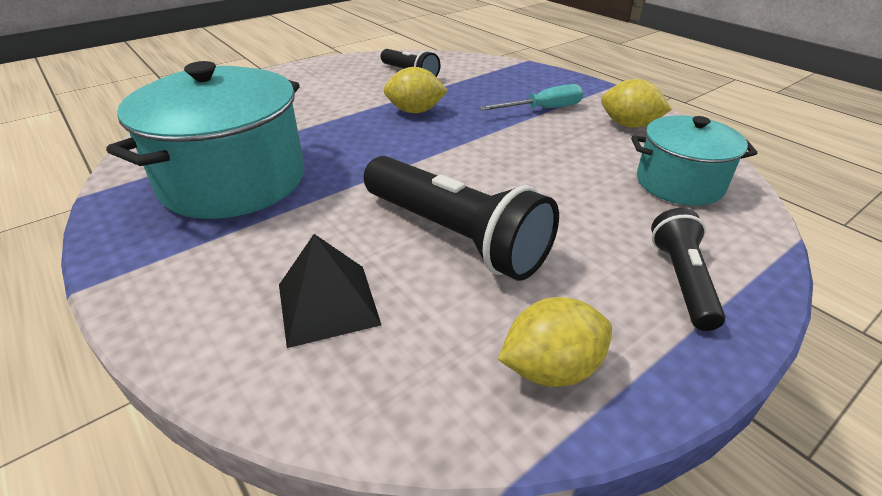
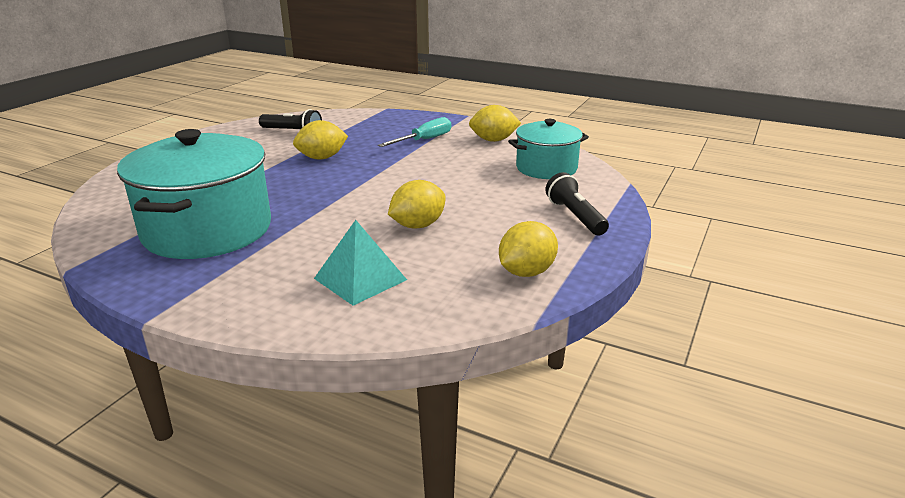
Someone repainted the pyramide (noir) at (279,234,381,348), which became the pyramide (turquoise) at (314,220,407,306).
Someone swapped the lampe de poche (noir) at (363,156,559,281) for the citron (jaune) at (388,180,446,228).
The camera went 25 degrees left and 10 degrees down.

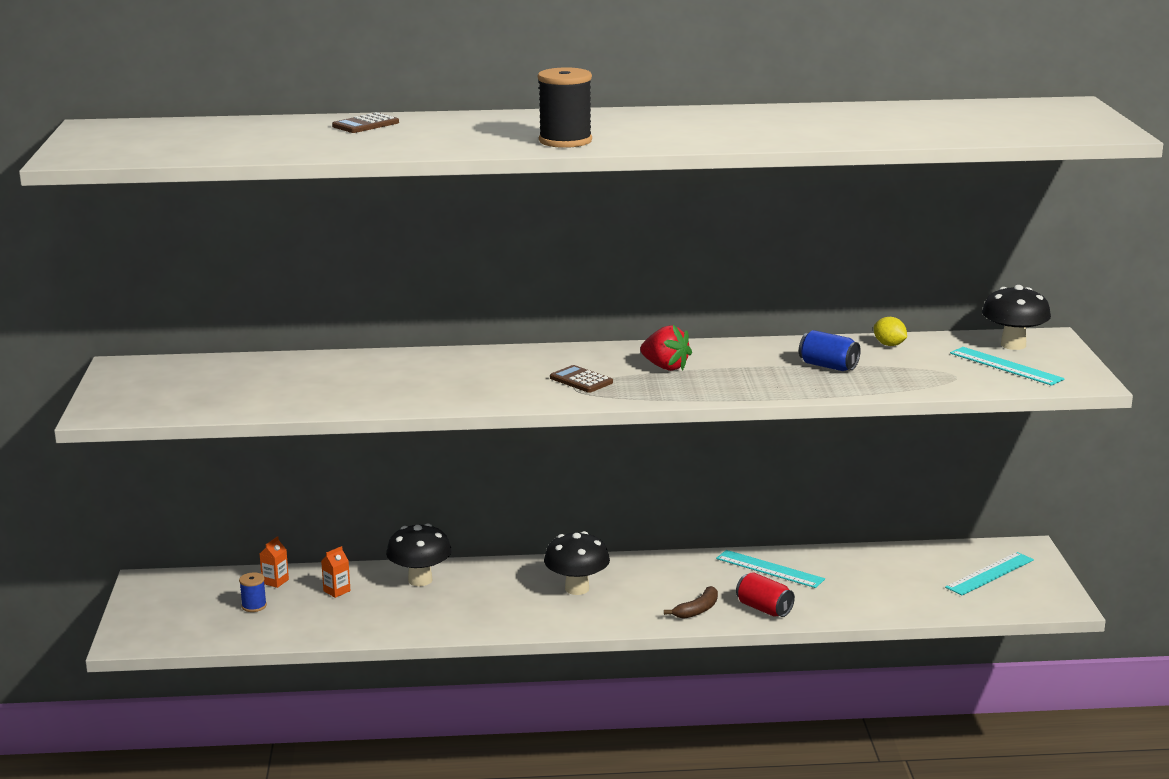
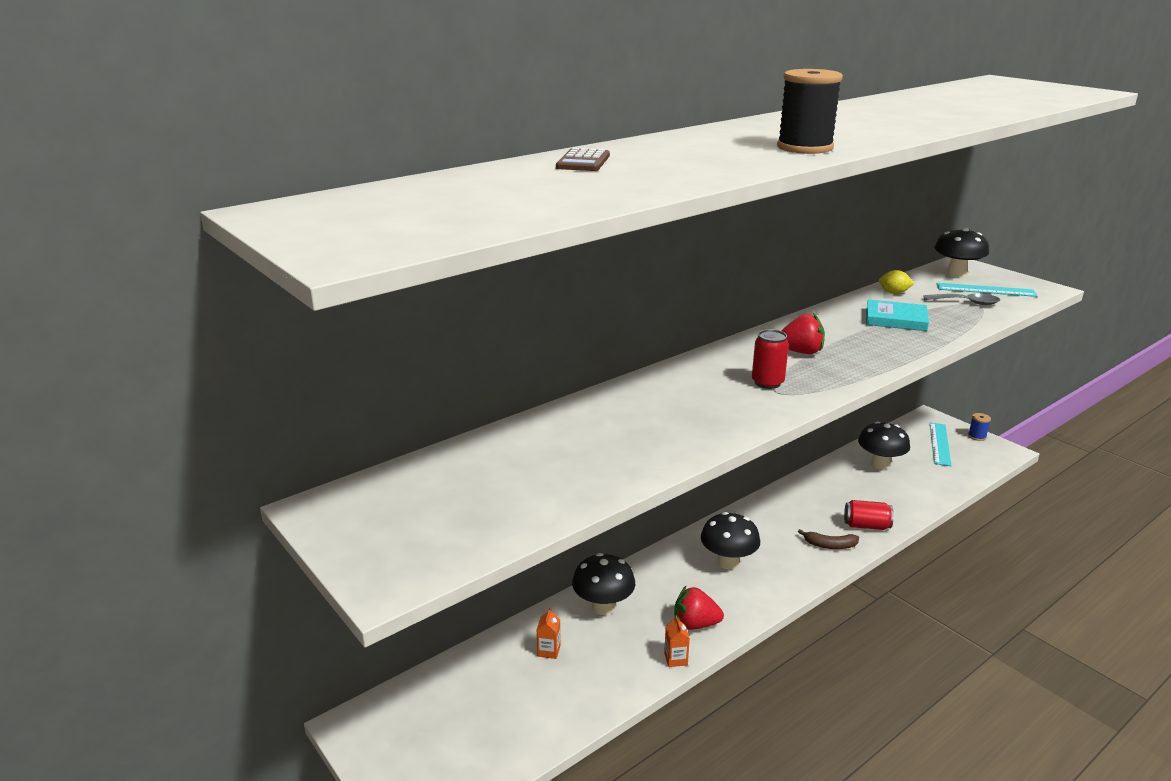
Someone carried the brique de lait (orange) from (260,536,289,588) to (664,615,690,667).
Someone put down the fraise (rouge) at (674,586,724,630).
Someone swapped the calculatrice (marron) at (550,365,613,393) for the canette (rouge) at (752,329,789,389).
Someone rotated the banane (marron) at (664,586,718,619) by 90 degrees clockwise.
Someone put down the champignon (noir) at (858,421,910,470).
Someone swapped the canette (bleu) at (799,330,861,371) for the livre (turquoise) at (866,299,929,331).
Someone put down the cuillère (gris) at (923,294,1000,305).
Someone carried the bobine (bleu) from (239,572,267,612) to (968,413,991,441).
Someone took away the règle (turquoise) at (716,550,825,588).
The camera went 35 degrees left and 5 degrees up.

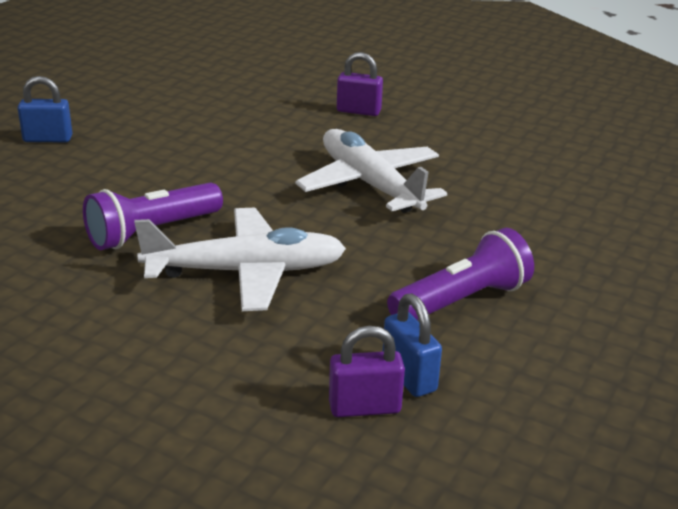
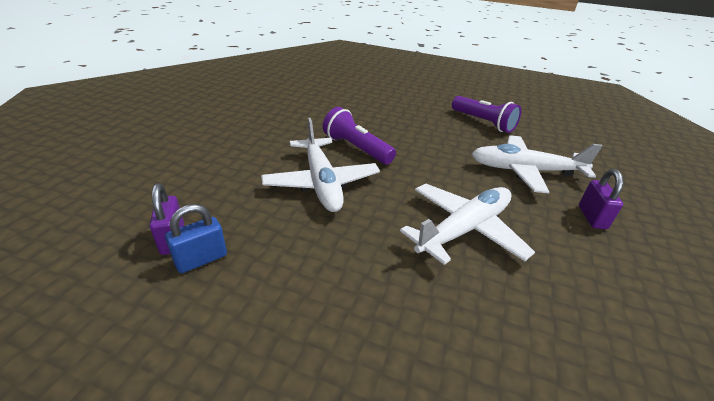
Someone carried the lampe de poche (violet) from (387,228,534,320) to (452,96,522,133).
Someone put down the avion (blanc) at (472,135,602,193).
Someone took away the cadenas (bleu) at (18,76,72,142).
The camera went 80 degrees right and 5 degrees up.

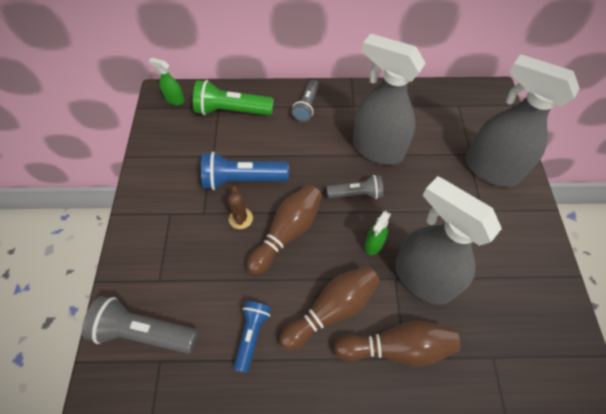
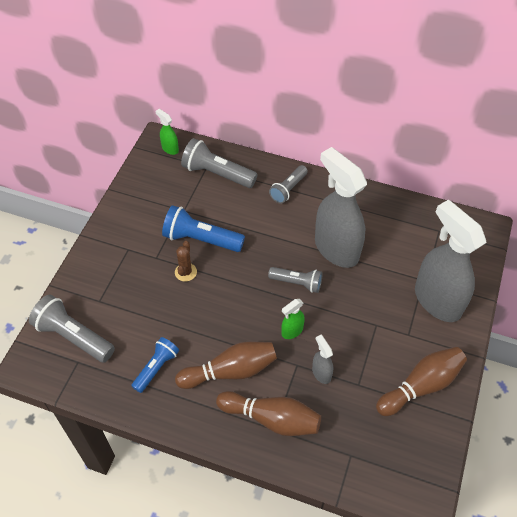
Someone repainted the lampe de poche (vert) at (193,80,274,116), which became the lampe de poche (gris) at (181,138,258,188).
Someone scaled the vaporisateur (gris) at (395,176,502,305) by 0.42.
Someone carried the quille (marron) from (247,185,322,275) to (376,347,467,416).
The camera went 20 degrees right and 5 degrees down.

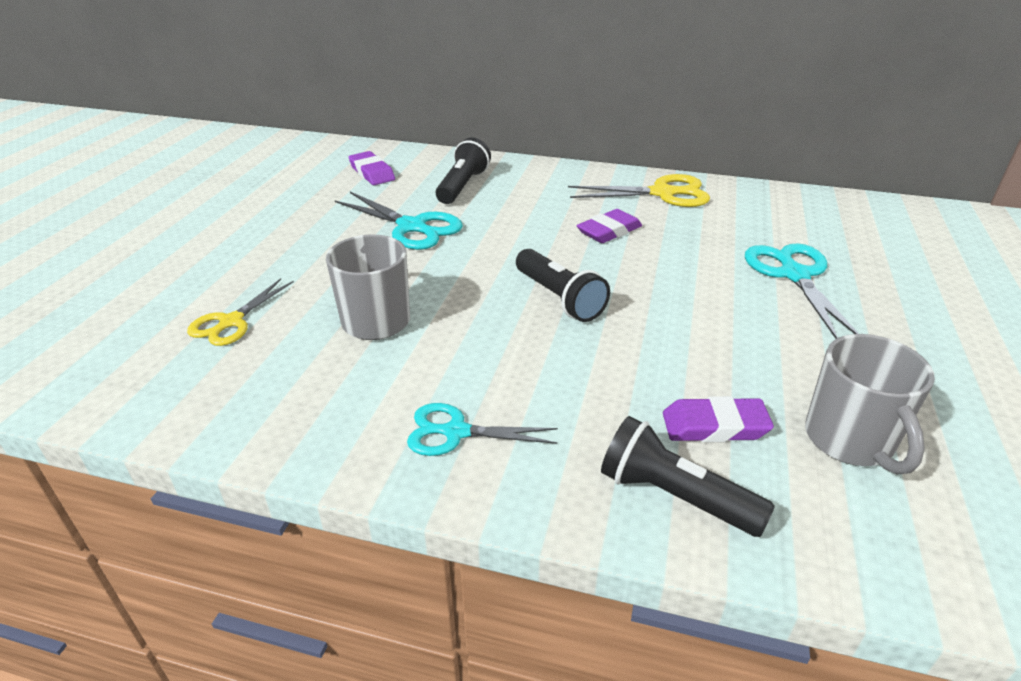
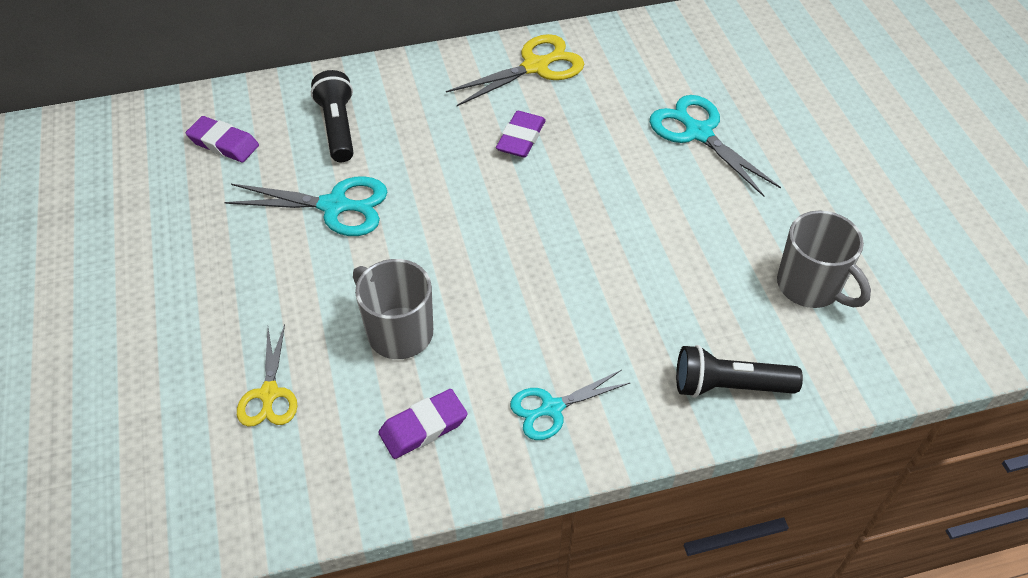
Someone carried the gomme (violet) from (663,396,774,442) to (378,389,468,459).
Someone took away the lampe de poche (noir) at (516,249,610,322).
The camera went 30 degrees left and 15 degrees up.

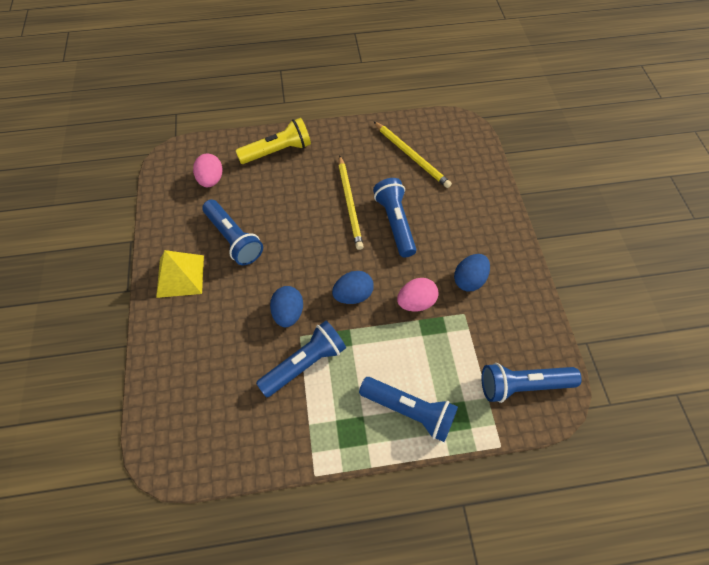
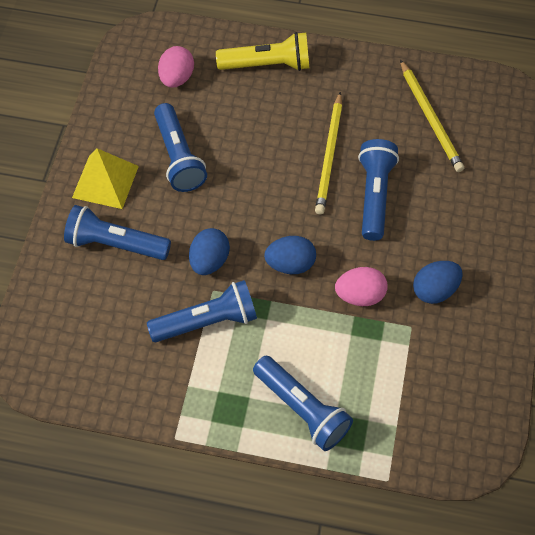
Someone carried the lampe de poche (bleu) from (481,363,582,403) to (64,205,171,260).
The camera went 20 degrees right and 0 degrees up.

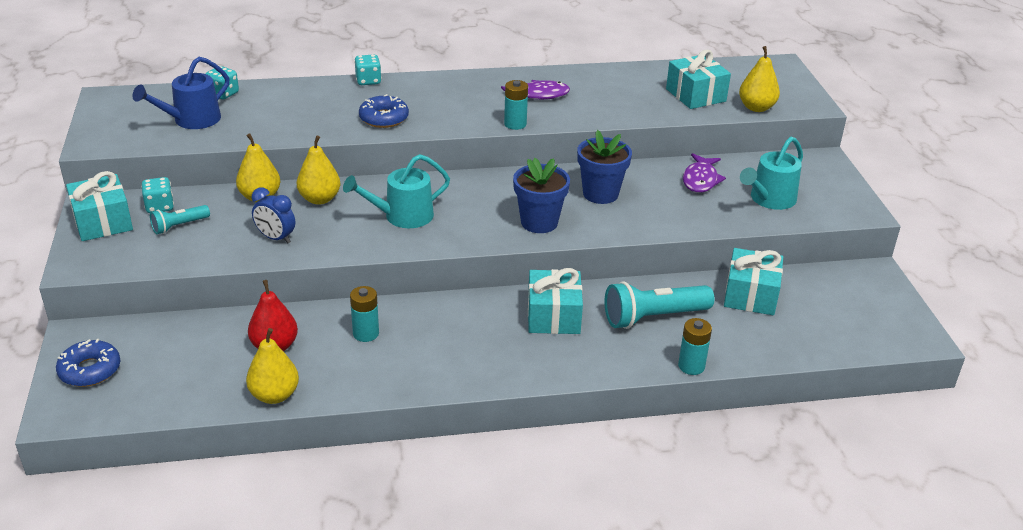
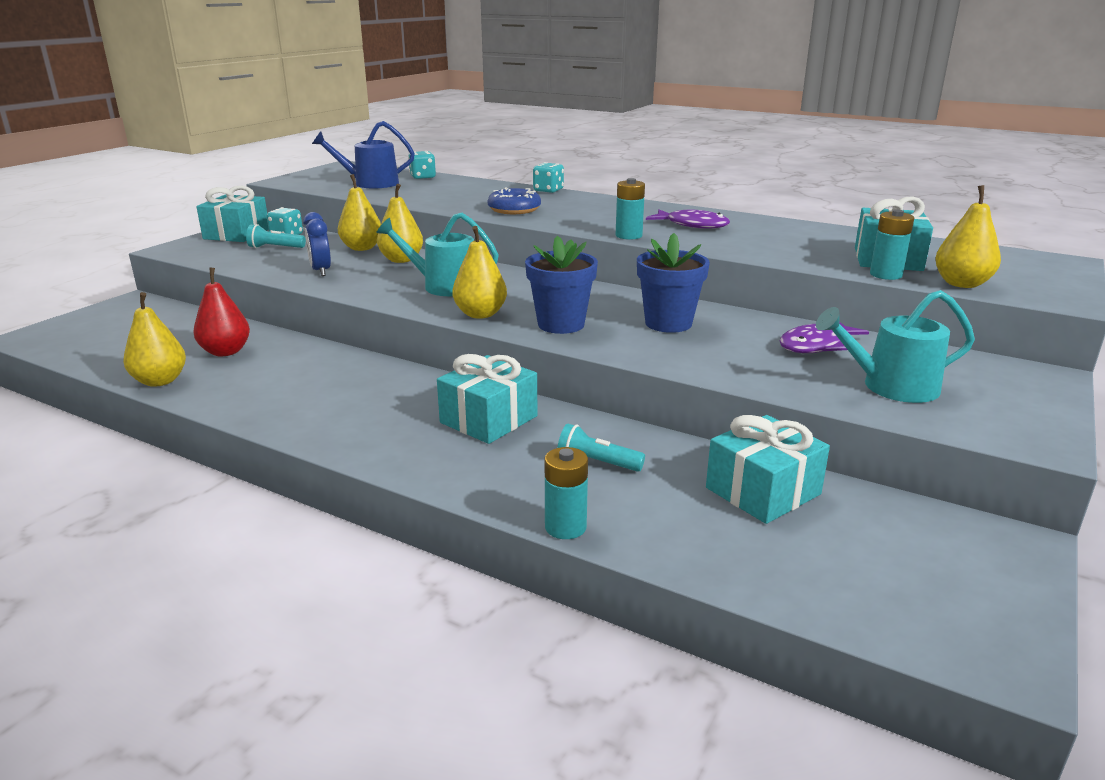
Someone put down the poire (jaune) at (452,226,507,319).
Someone scaled the lampe de poche (turquoise) at (604,281,714,329) by 0.54.
Someone carried the pile (turquoise) from (350,286,379,342) to (870,209,914,280).
Someone took away the beignet (bleu) at (56,339,120,387).
The camera went 40 degrees right and 10 degrees down.

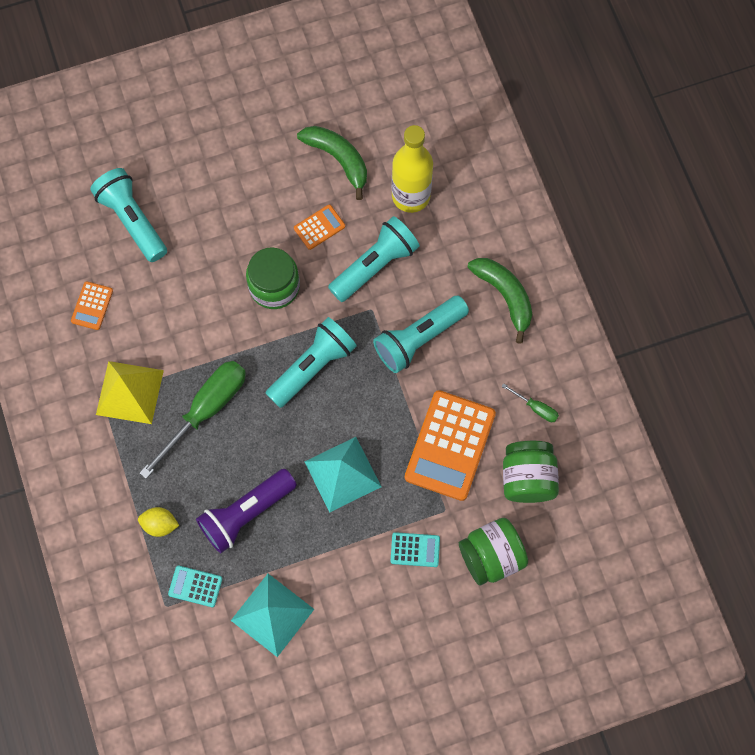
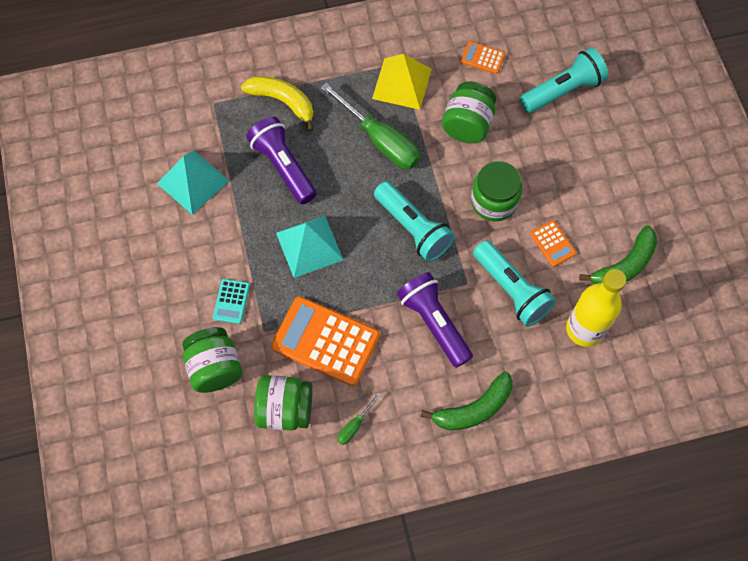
Someone swapped the citron (jaune) at (138,507,180,537) for the banane (jaune) at (241,76,314,132).
Someone repainted the lampe de poche (turquoise) at (373,296,469,373), which became the lampe de poche (violet) at (397,272,473,368).
Someone put down the bocal (vert) at (442,81,496,143).
Someone took away the calculatrice (turquoise) at (168,566,222,607).
The camera went 95 degrees right and 5 degrees down.

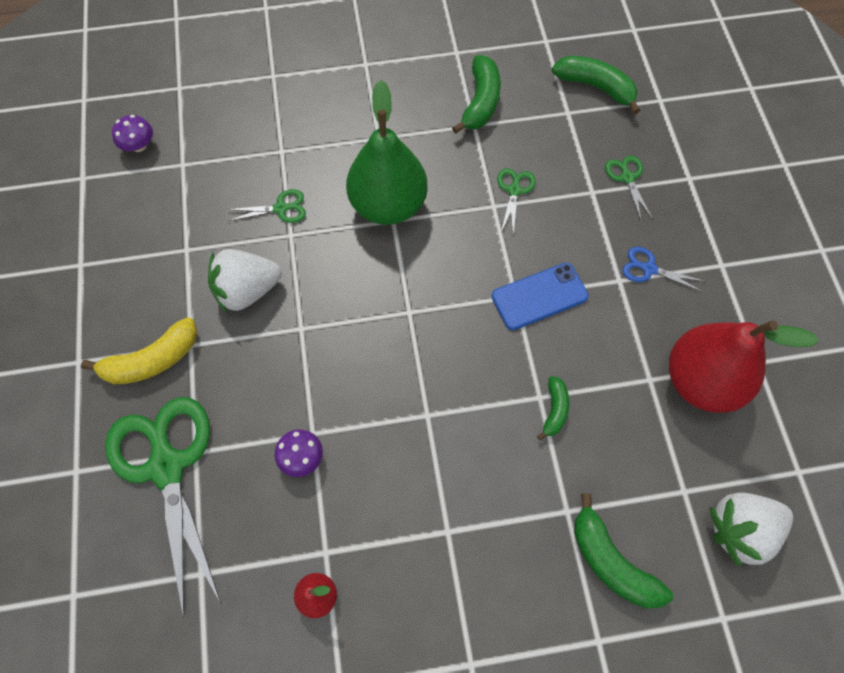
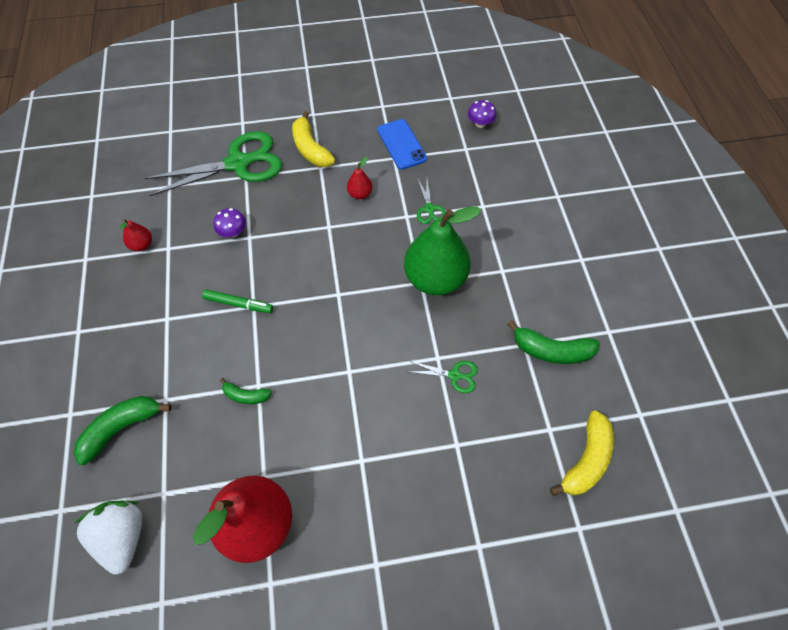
Someone put down the feutre (vert) at (202,289,273,313).
Someone swapped the fraise (blanc) at (208,249,282,313) for the poire (rouge) at (347,157,372,199).
Someone carried the téléphone (bleu) from (491,263,589,330) to (377,119,427,170).
Someone repainted the banane (vert) at (552,56,640,114), which became the banane (jaune) at (550,411,614,496).
Someone took away the ciseaux (vert) at (605,156,653,220).
Someone took away the ciseaux (bleu) at (622,247,706,292).
The camera went 90 degrees right and 5 degrees down.

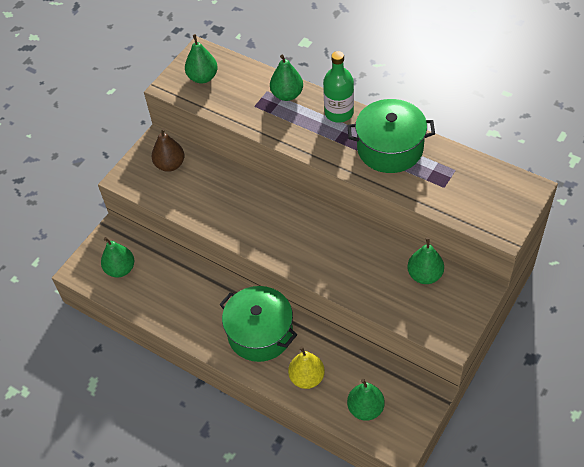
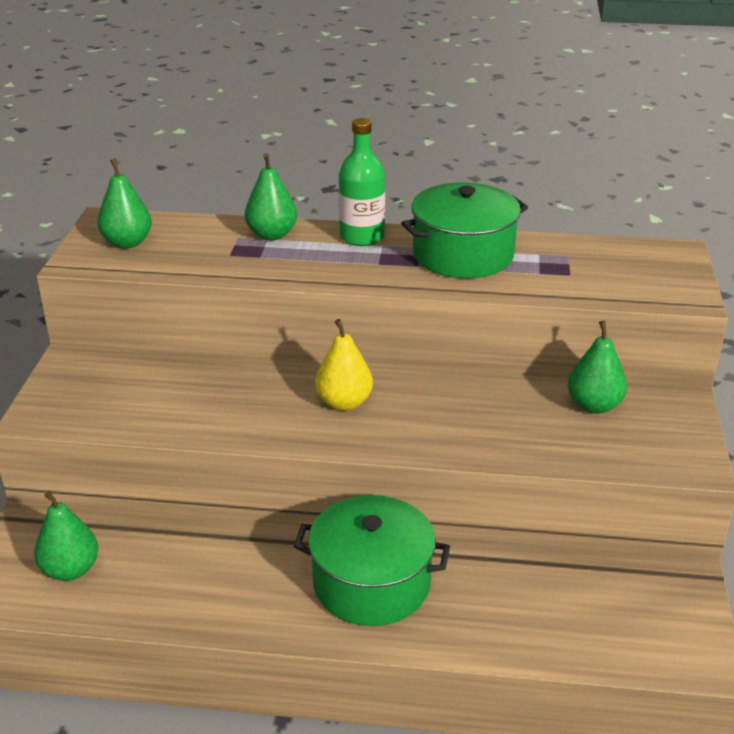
Someone carried the poire (jaune) from (288,346,325,389) to (315,319,373,411).
Someone took away the poire (marron) at (151,128,185,172).
Someone took away the poire (vert) at (347,379,385,421).
The camera went 30 degrees left and 20 degrees down.

